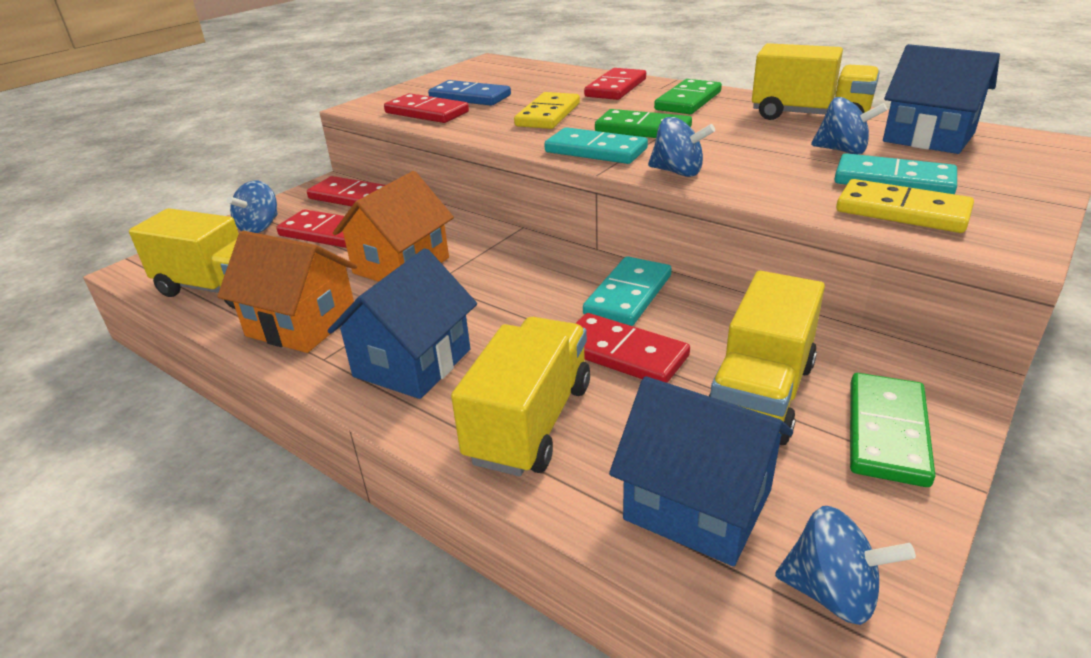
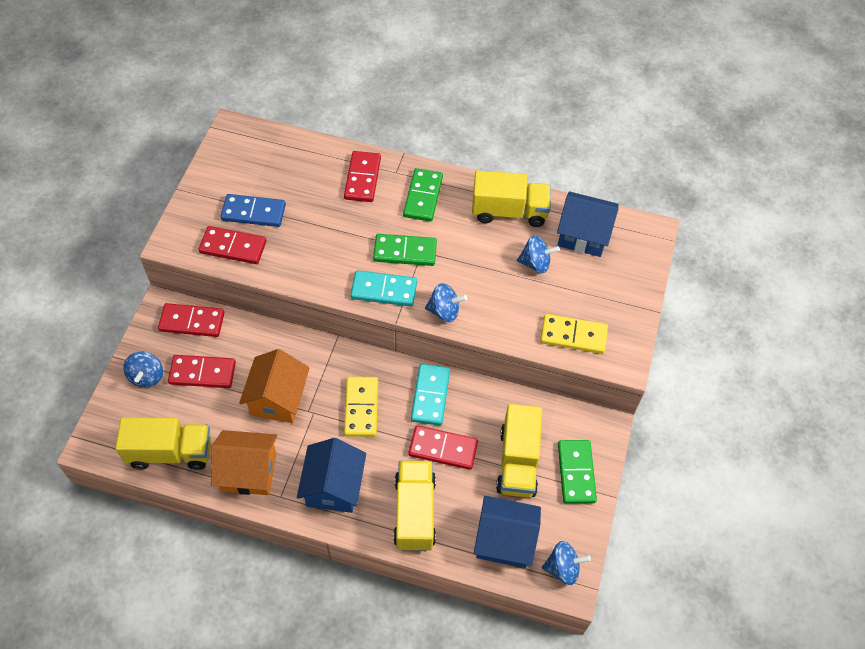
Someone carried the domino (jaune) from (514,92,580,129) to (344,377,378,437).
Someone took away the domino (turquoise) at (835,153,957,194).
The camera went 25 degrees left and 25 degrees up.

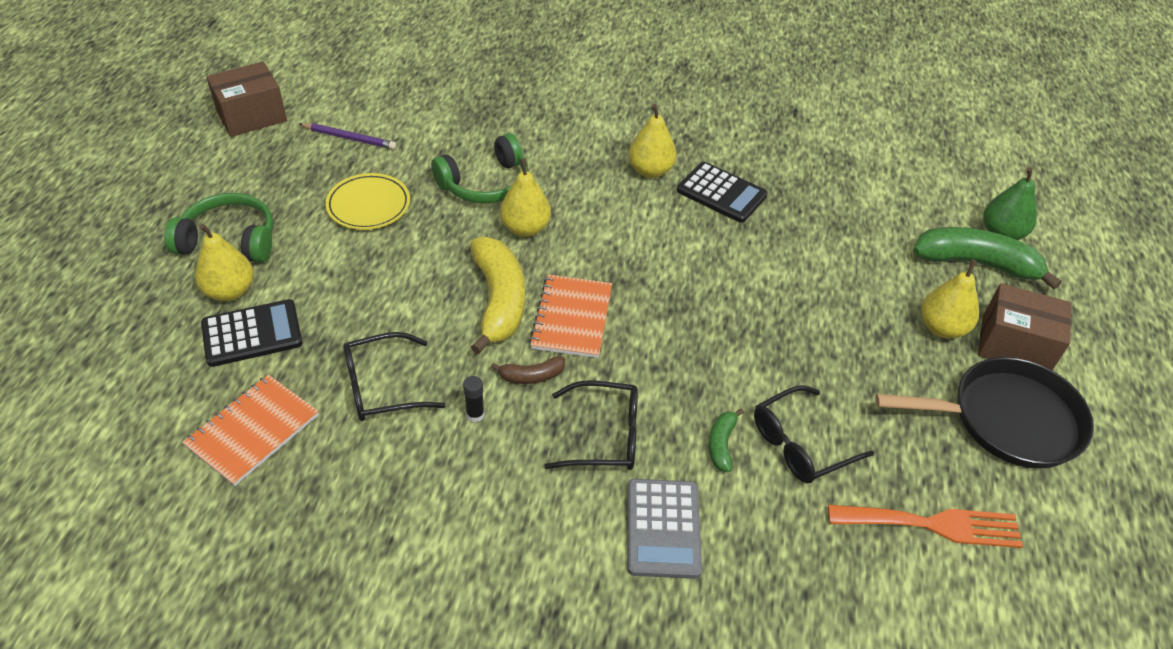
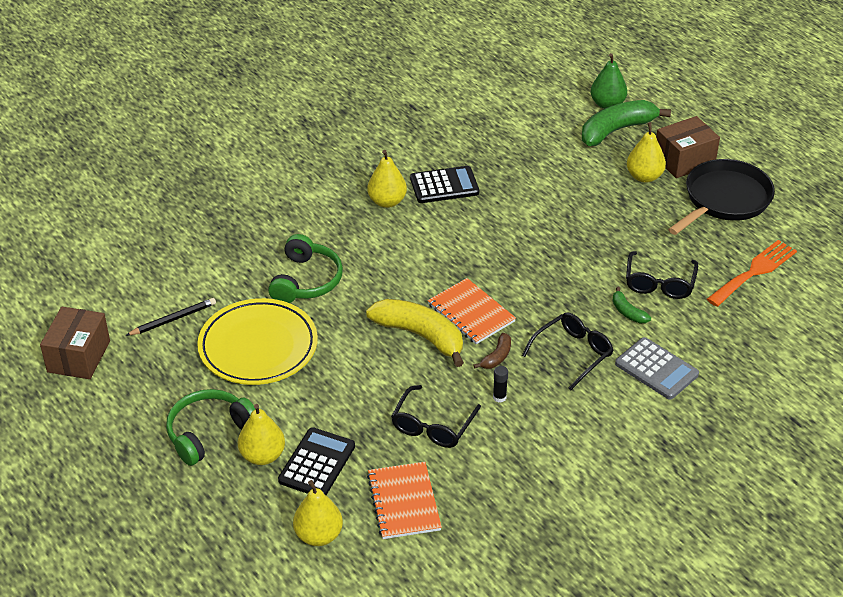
Someone repainted the crayon (violet) at (300,123,397,150), which became the crayon (noir) at (125,298,216,336).
Someone scaled the assiette (jaune) at (325,173,410,230) by 1.64.
Someone carried the poire (jaune) from (500,158,551,237) to (293,480,343,546).
The camera went 45 degrees left and 5 degrees down.

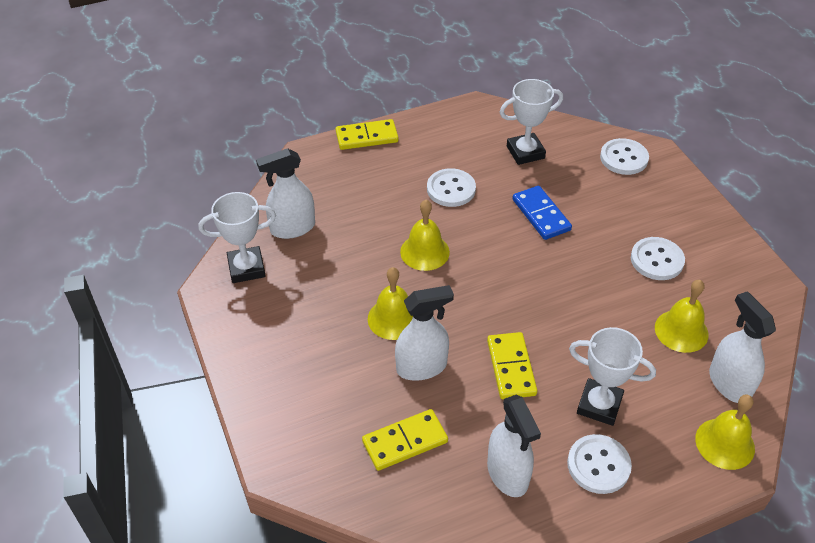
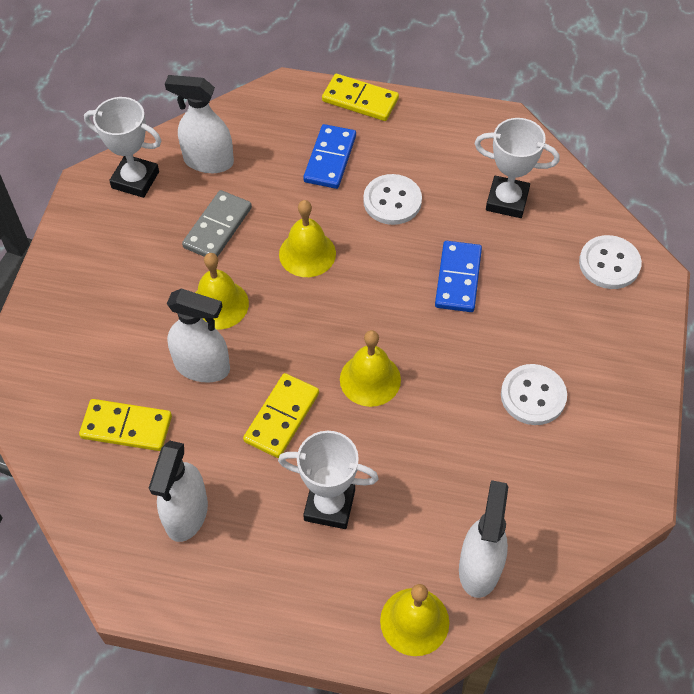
Someone put down the domino (gris) at (182,190,252,257).
Someone rotated the trophée (blanc) at (569,327,656,426) by 45 degrees counterclockwise.
Someone put down the domino (bleu) at (303,124,356,189).
Someone carried the cloche (jaune) from (655,280,708,353) to (340,330,401,407).
Someone took away the bouton (blanc) at (567,434,632,494).
The camera went 35 degrees right and 10 degrees up.

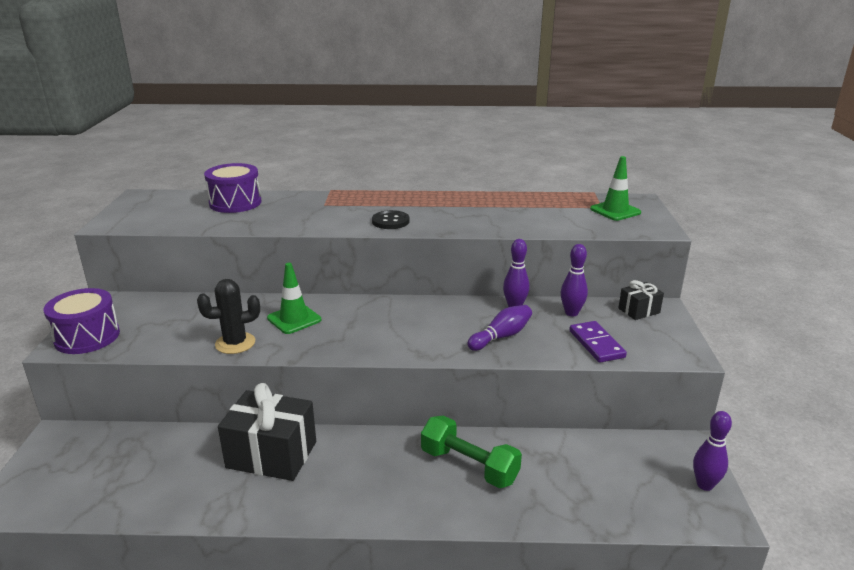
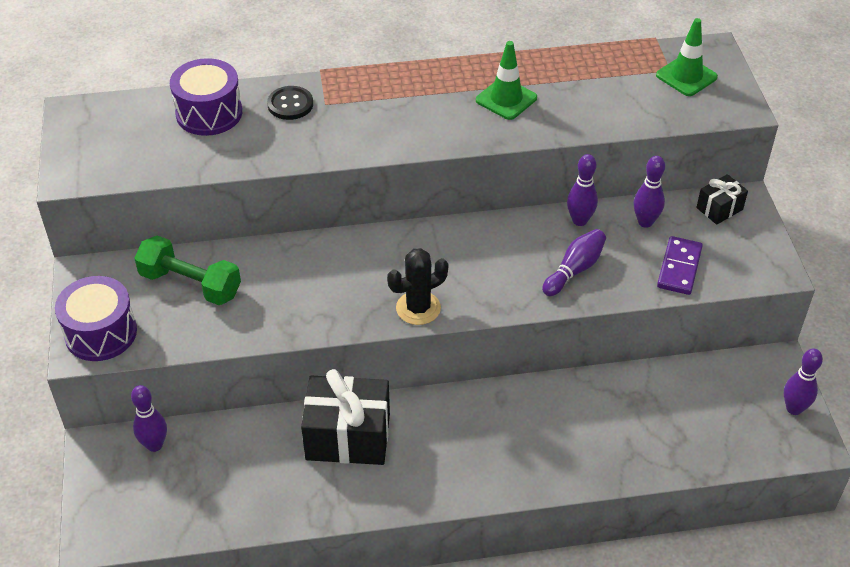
Someone put down the quille (violet) at (131,385,167,452).
Someone carried the haltère (vert) from (421,416,522,488) to (134,235,241,305).
Someone carried the bouton (noir) from (372,210,410,229) to (267,86,313,120).
Someone carried the cactus (noir) from (197,279,260,354) to (387,248,448,325).
Someone carried the cône de chantier (vert) from (267,263,321,334) to (476,41,537,120).
Someone rotated the domino (violet) at (569,321,627,363) by 45 degrees clockwise.
The camera went 10 degrees left and 20 degrees up.

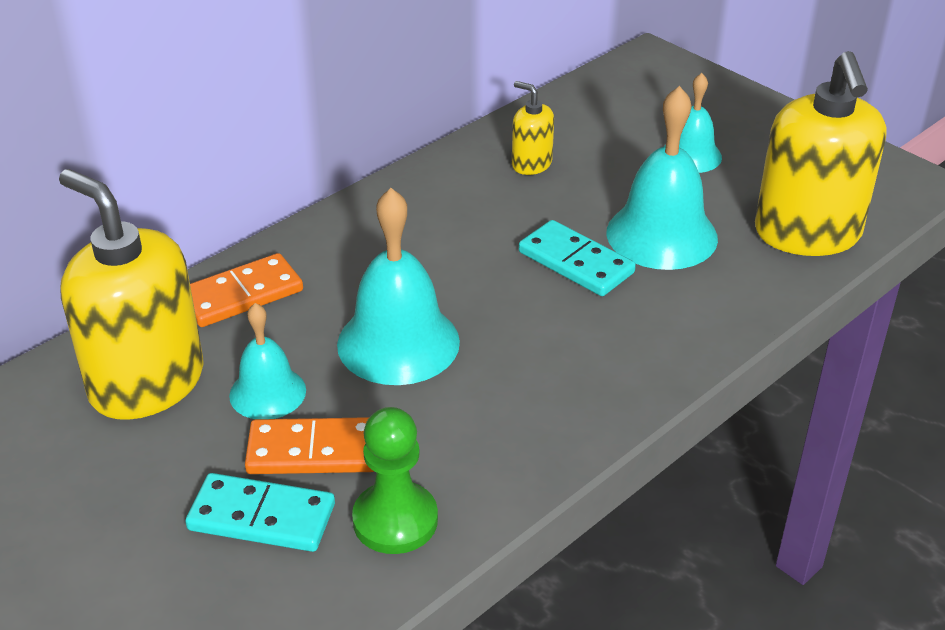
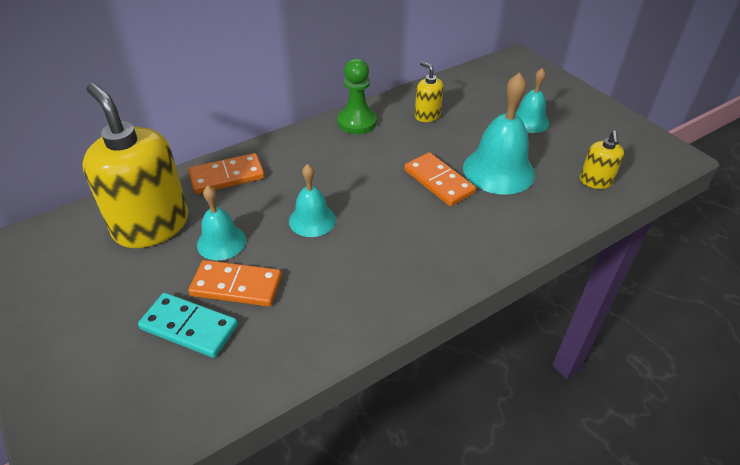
Someone scaled the cloche (turquoise) at (337,188,460,385) by 0.60.
Someone carried the pion (vert) from (352,407,438,554) to (337,58,377,134).
Someone repainted the domino (turquoise) at (519,220,636,296), which became the domino (orange) at (404,152,476,206).
Someone scaled the distributeur de savon (jaune) at (755,51,887,256) by 0.46.
The camera went 10 degrees right and 5 degrees up.

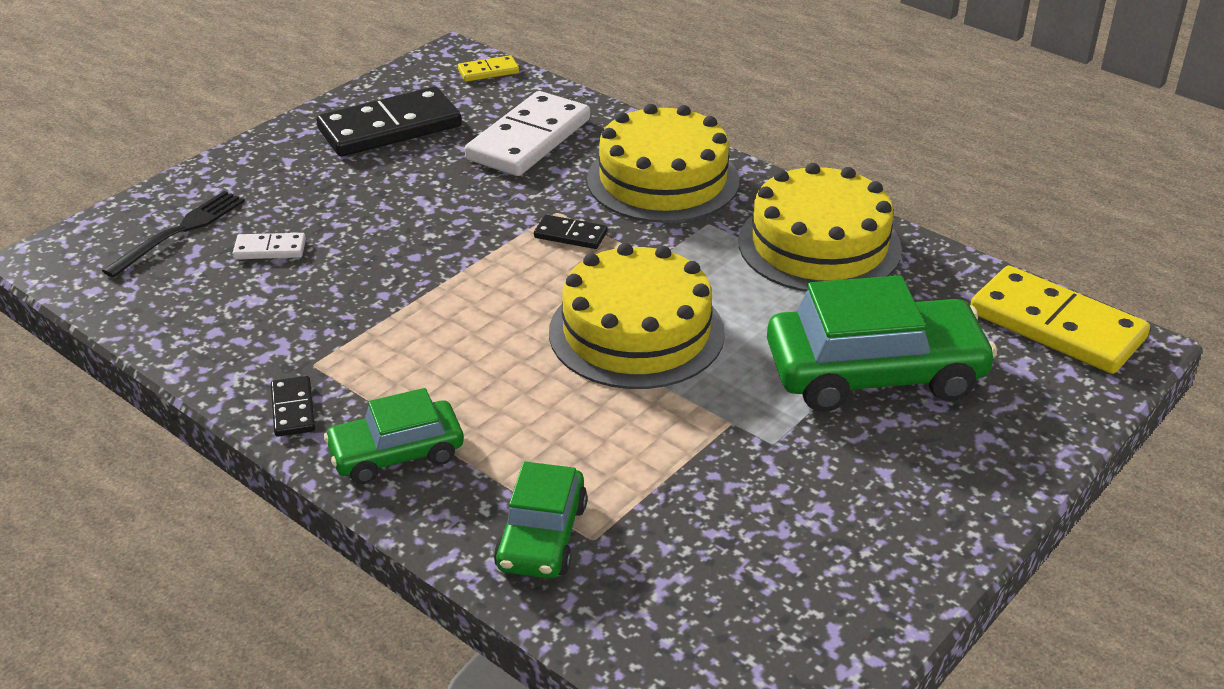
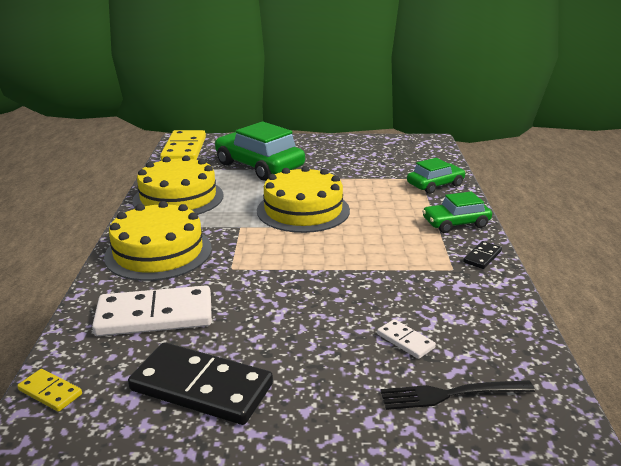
Someone rotated the voiture (vert) at (324,388,464,484) by 135 degrees clockwise.
Someone took away the domino (noir) at (534,215,607,249).
The camera went 130 degrees left and 10 degrees down.

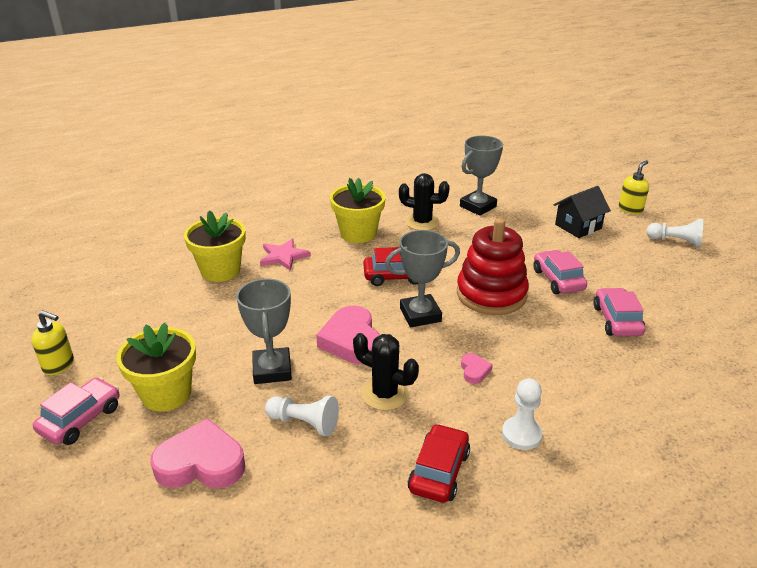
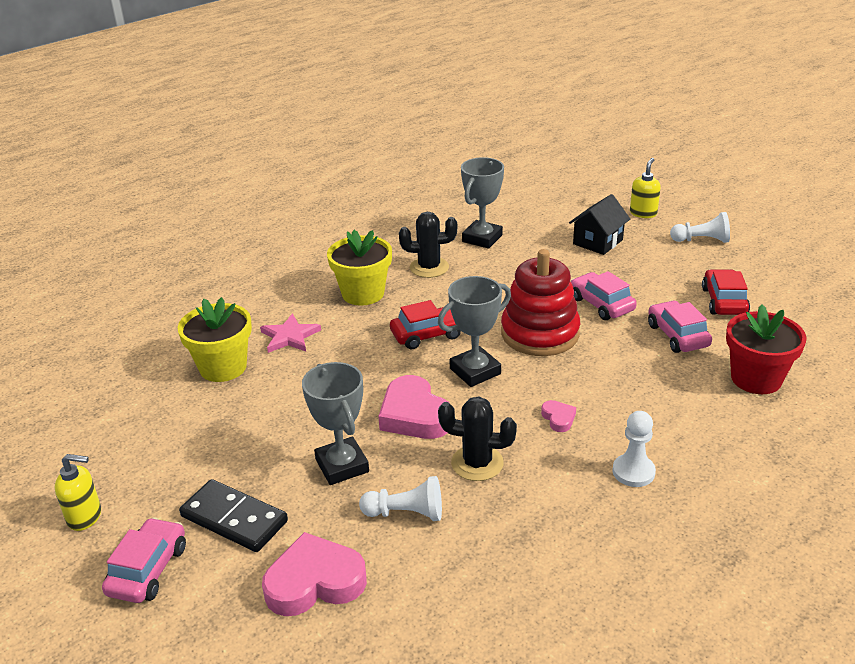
Someone swapped the pot de fleurs (jaune) at (117,323,196,411) for the domino (noir) at (179,479,288,552).
Someone carried the voiture (rouge) from (408,424,470,503) to (702,269,750,315).
Someone put down the pot de fleurs (rouge) at (726,304,807,394).
The camera went 15 degrees left and 0 degrees up.

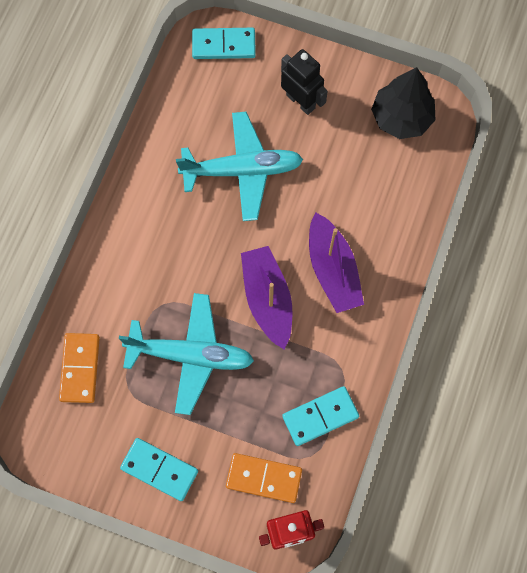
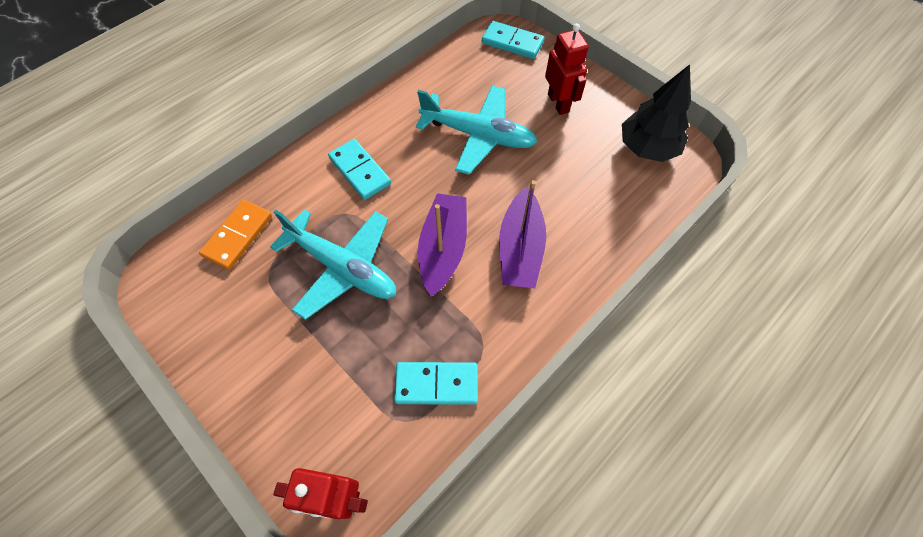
Someone carried the domino (turquoise) from (120,438,198,501) to (328,139,391,200).
Someone repainted the robot (noir) at (281,49,328,115), which became the robot (rouge) at (545,23,589,115).
Someone took away the domino (orange) at (226,453,302,503).
The camera went 25 degrees right and 10 degrees down.

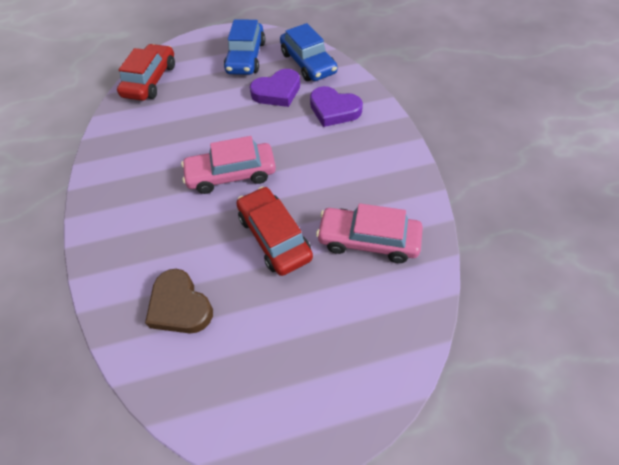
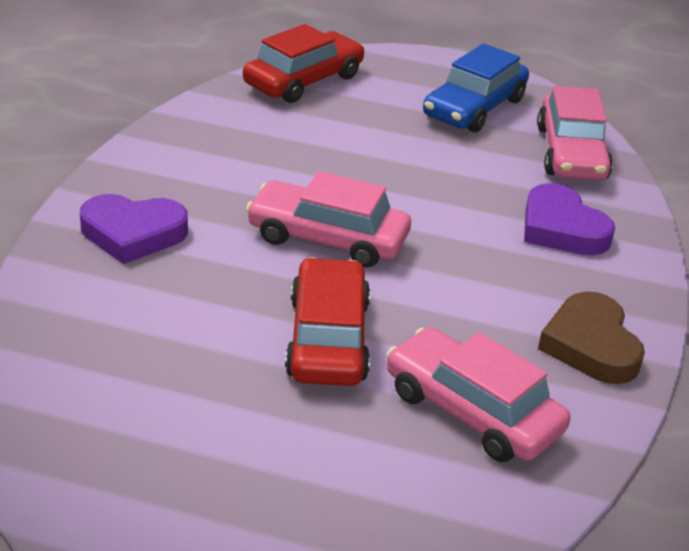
Someone carried the cœur (violet) from (250,69,300,107) to (80,194,188,264).
Someone repainted the voiture (bleu) at (280,23,338,81), which became the voiture (rose) at (537,86,613,180).
Someone carried the cœur (marron) from (145,269,213,334) to (538,291,645,384).
The camera went 25 degrees right and 20 degrees down.

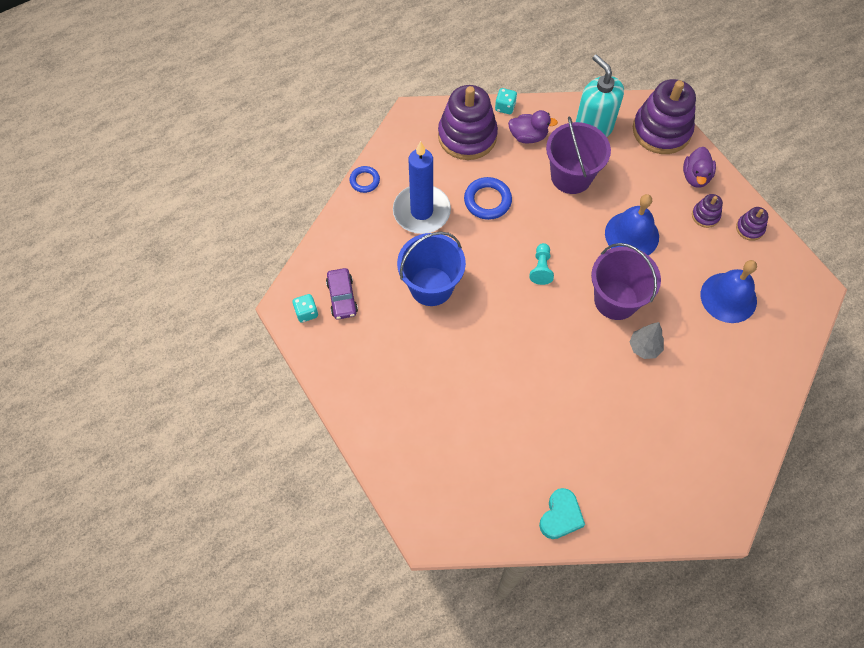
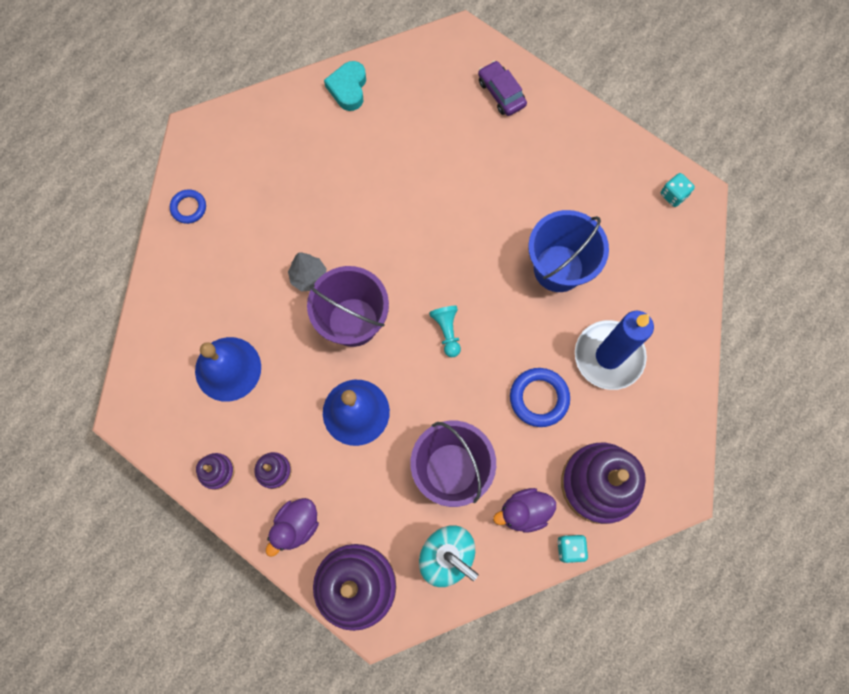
Someone carried the anneau (bleu) from (349,166,380,193) to (170,189,206,224).
Someone rotated the canard (violet) at (683,147,716,188) by 135 degrees counterclockwise.
Someone carried the voiture (violet) from (326,268,358,319) to (478,61,527,116).
The camera went 160 degrees right and 10 degrees up.

